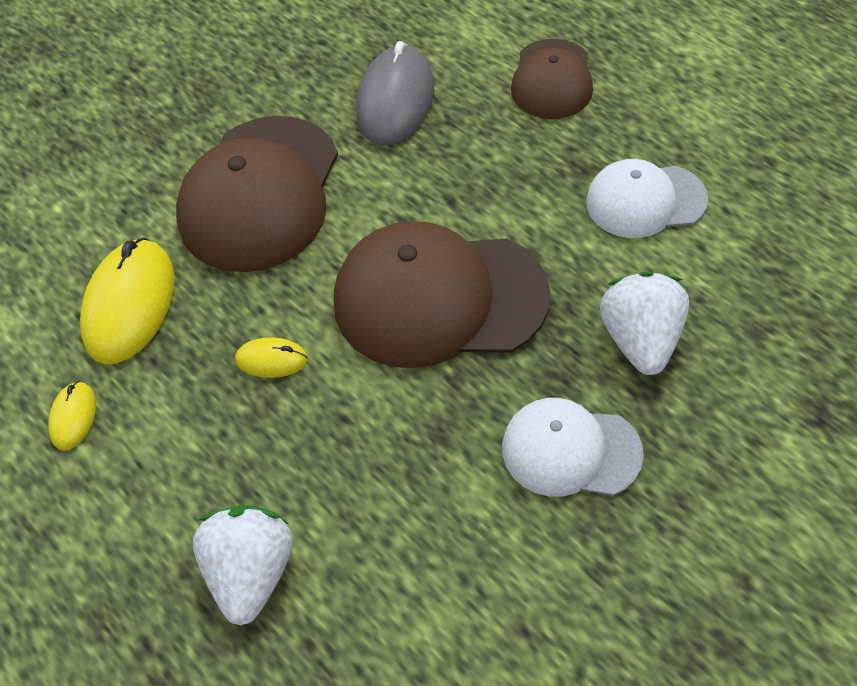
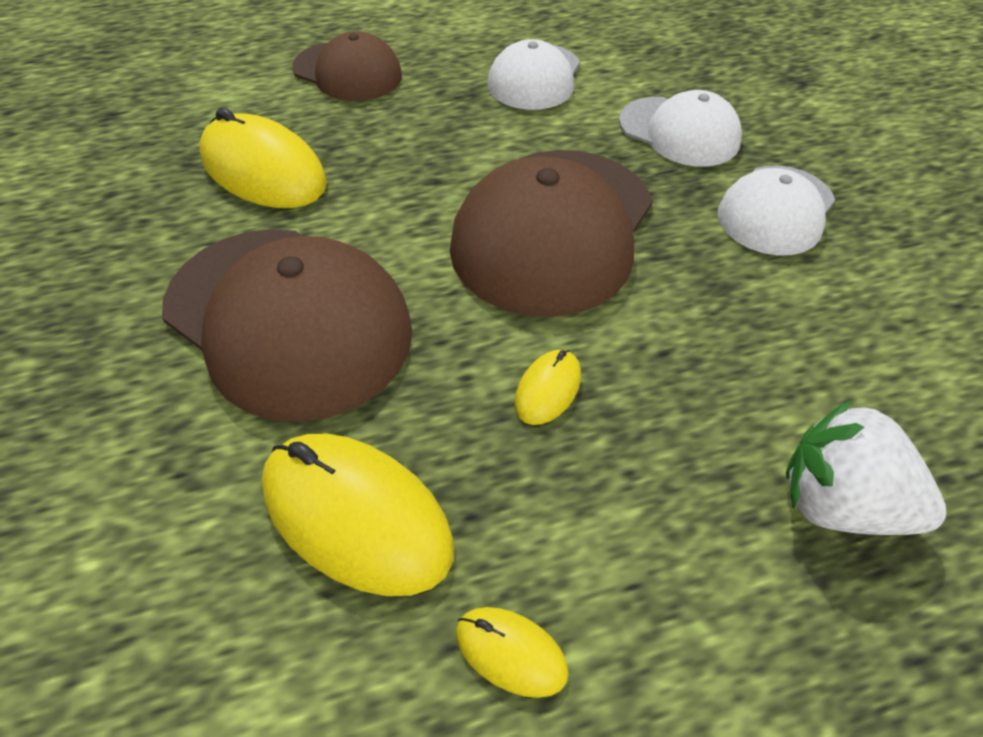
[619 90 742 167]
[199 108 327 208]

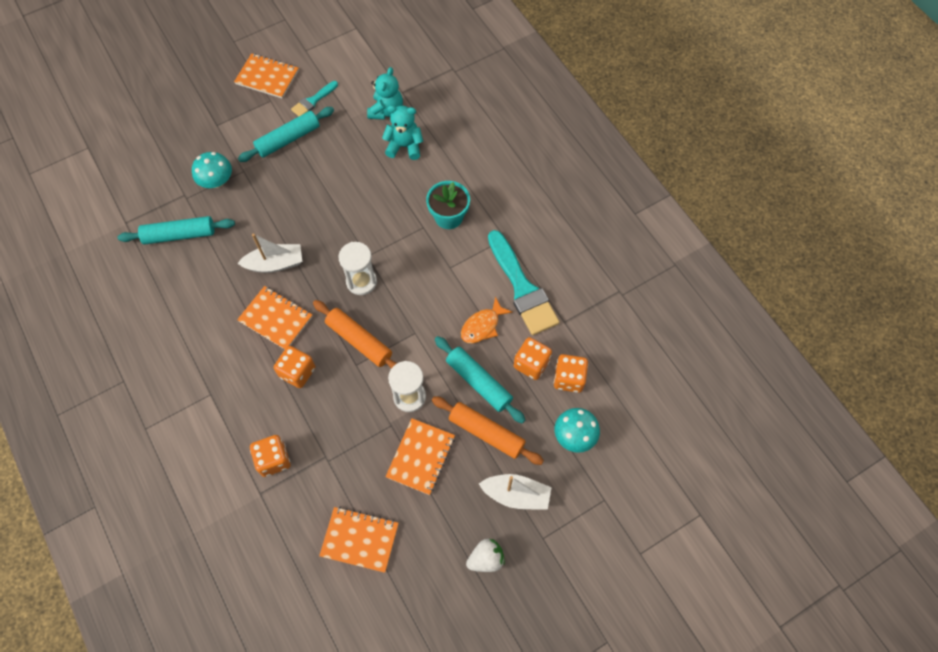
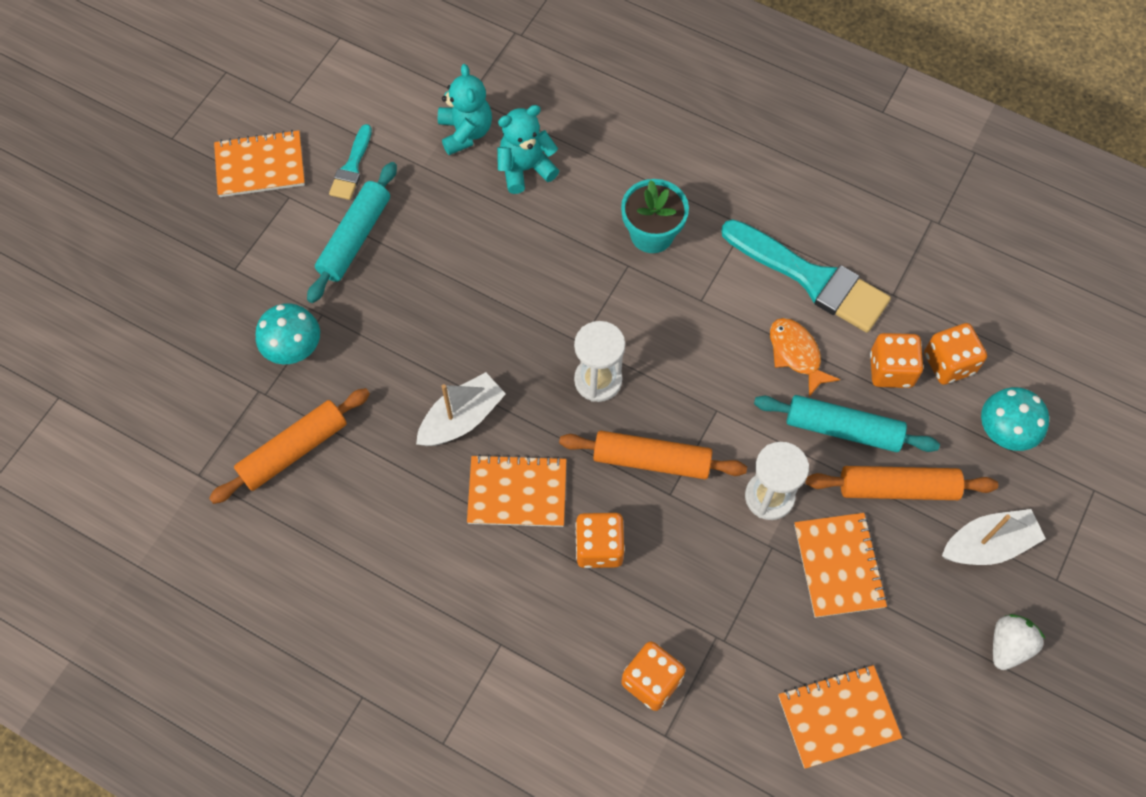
[209 388 370 504]
[770 318 840 397]

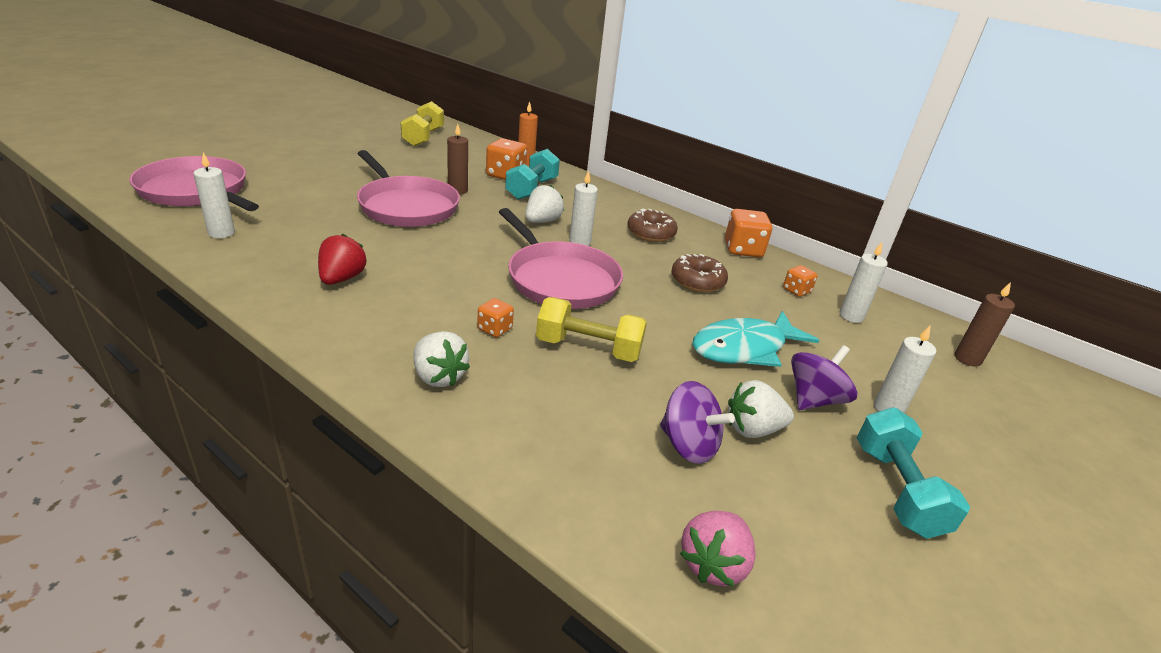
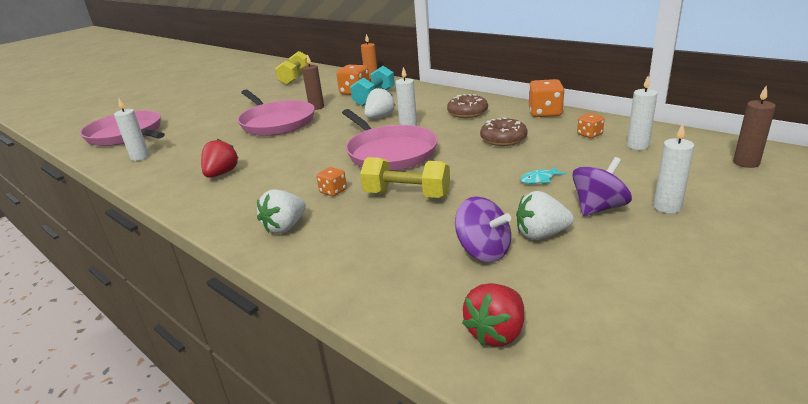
[857 407 970 539] (first image)
[462 283 524 347]
[257 189 306 234]
[520 167 566 184]

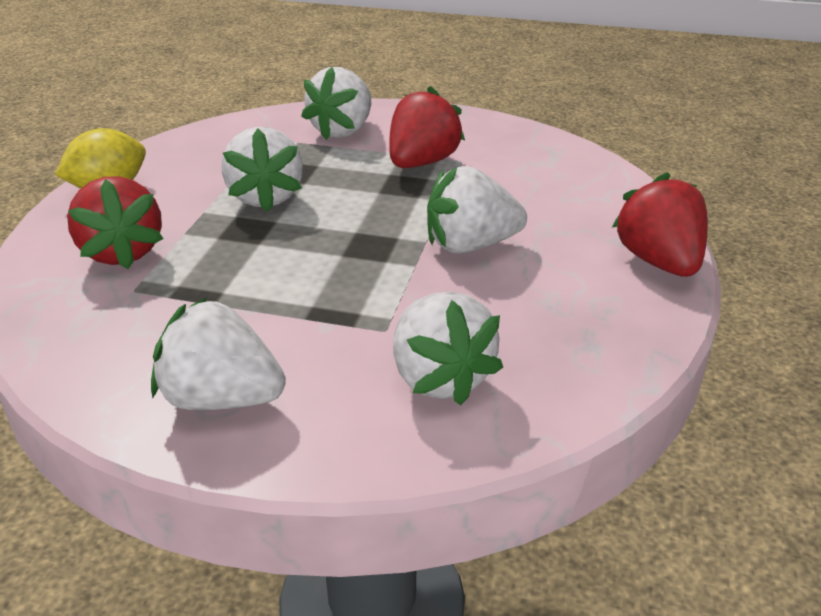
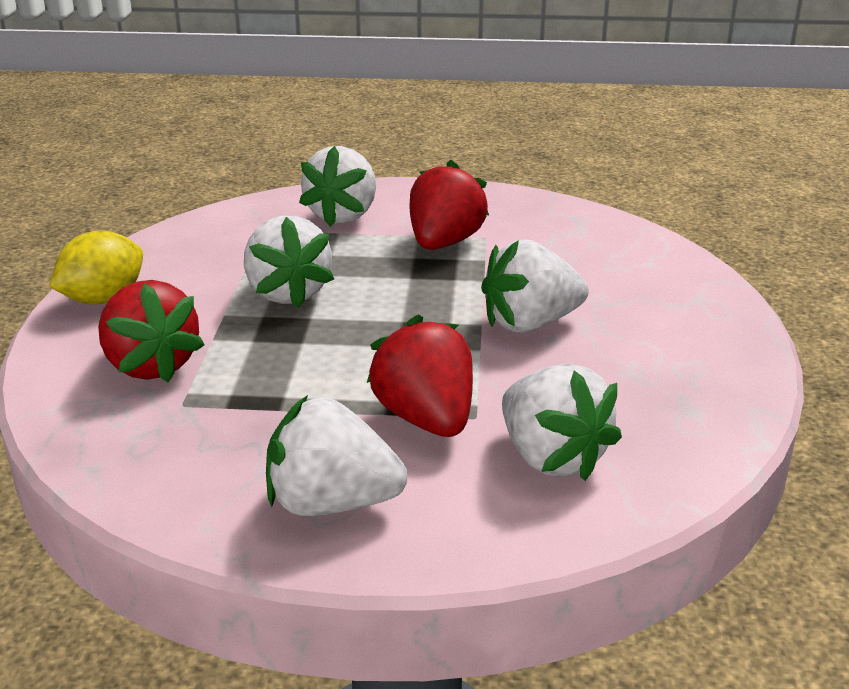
[367 315 473 437]

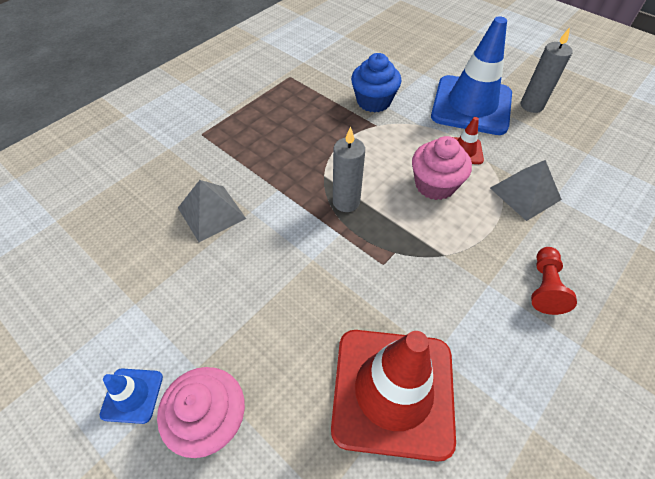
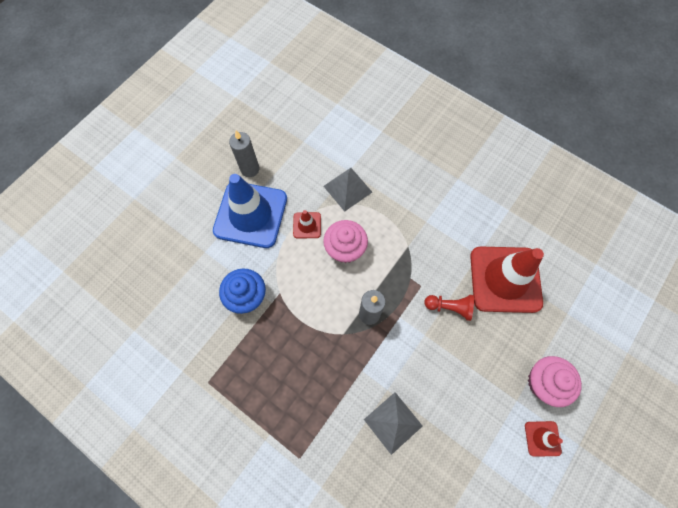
[424 295 474 321]
[525 421 563 457]

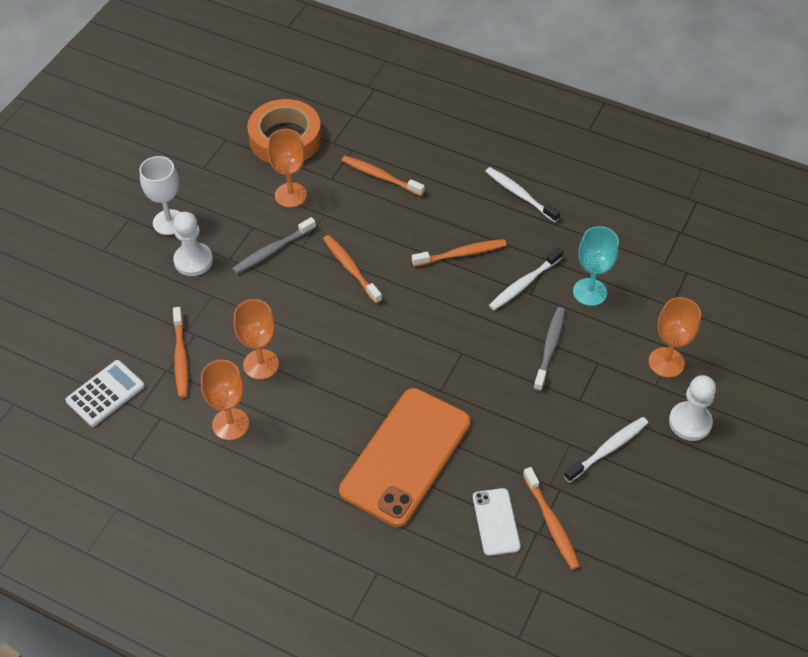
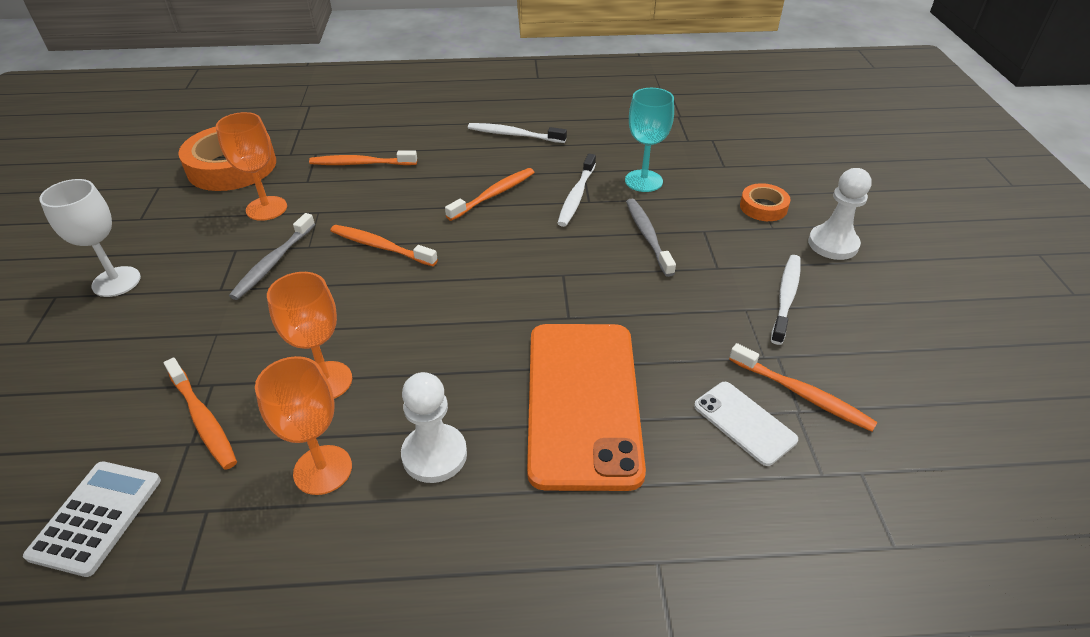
[401 372 467 483]
[740 183 791 221]

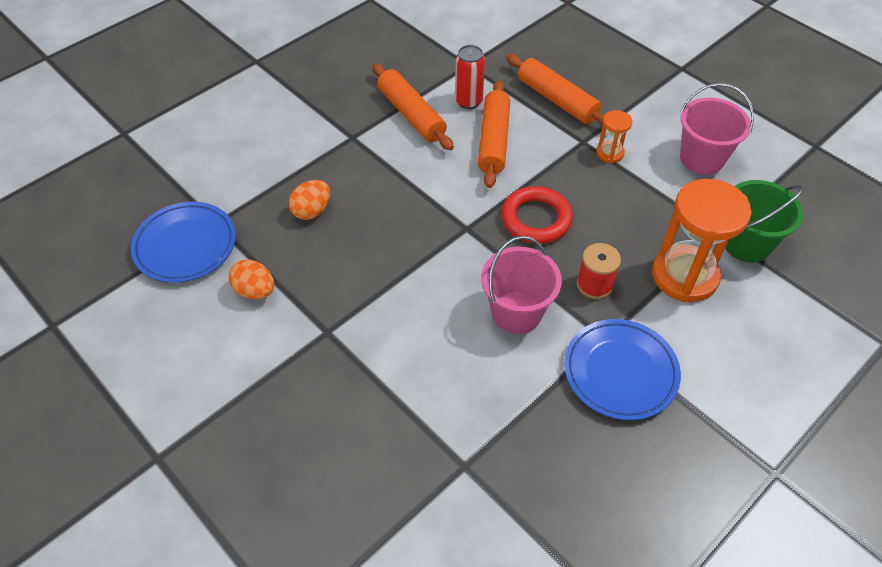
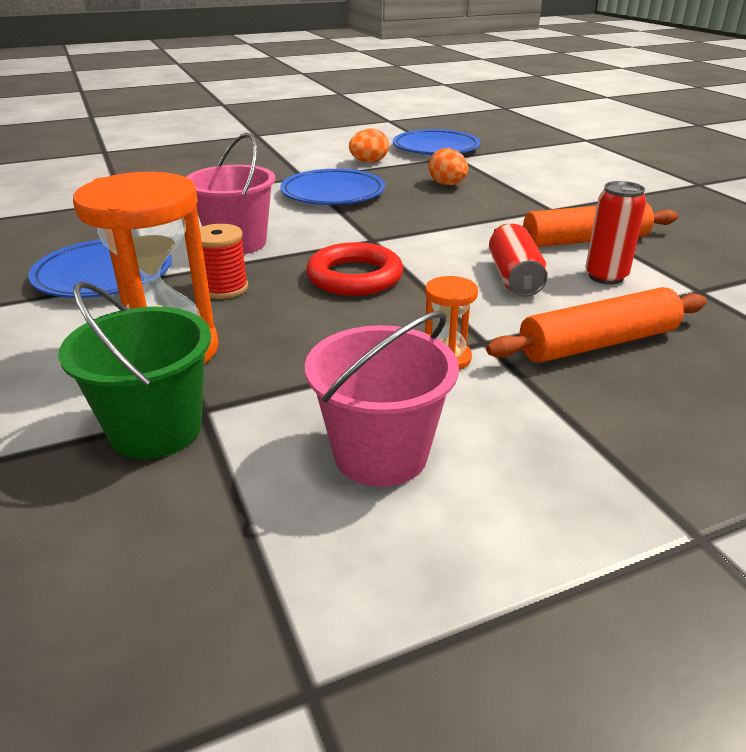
[280 169 385 205]
[489 224 548 297]

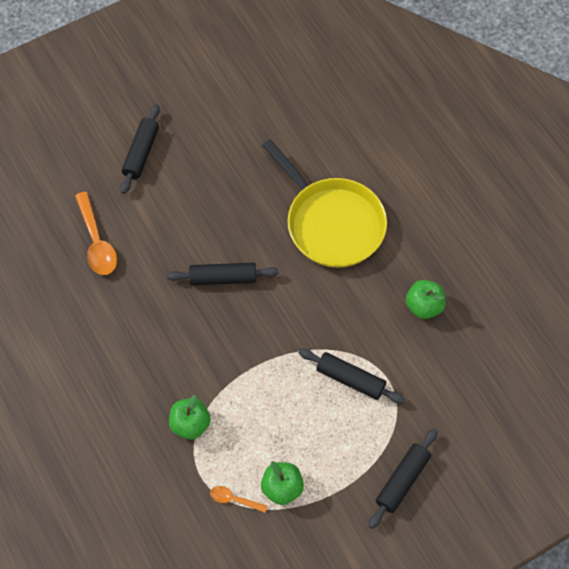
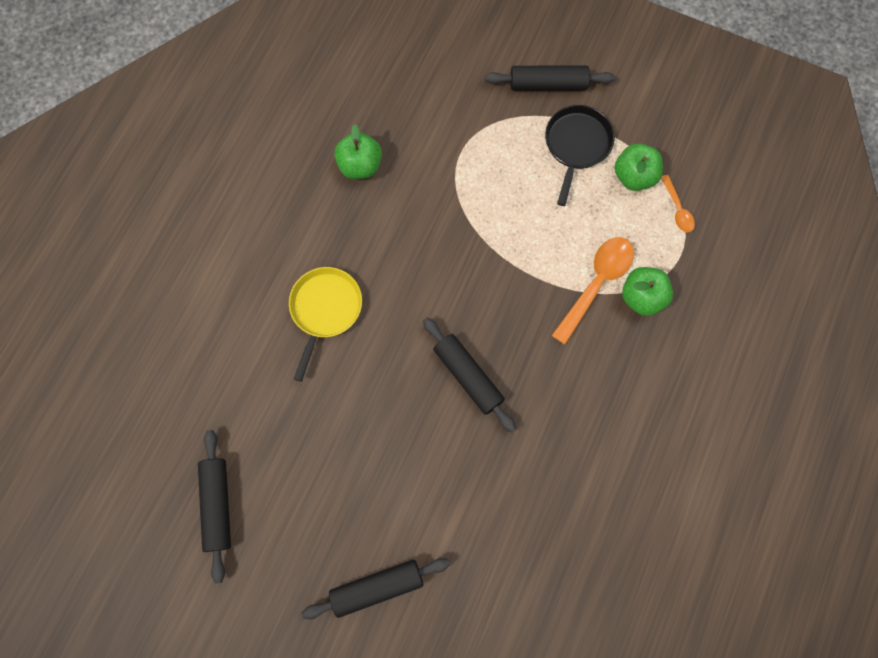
[545 105 615 206]
[551 237 634 345]
[198 430 231 583]
[289 267 362 382]

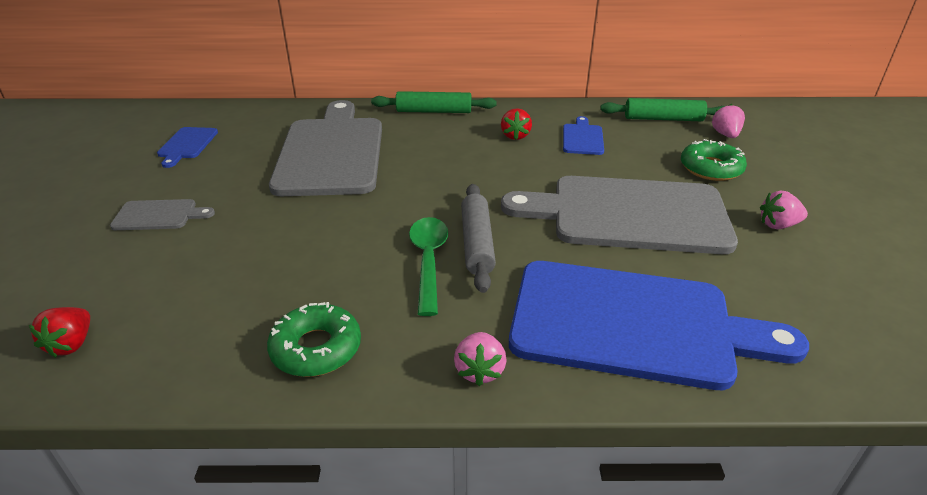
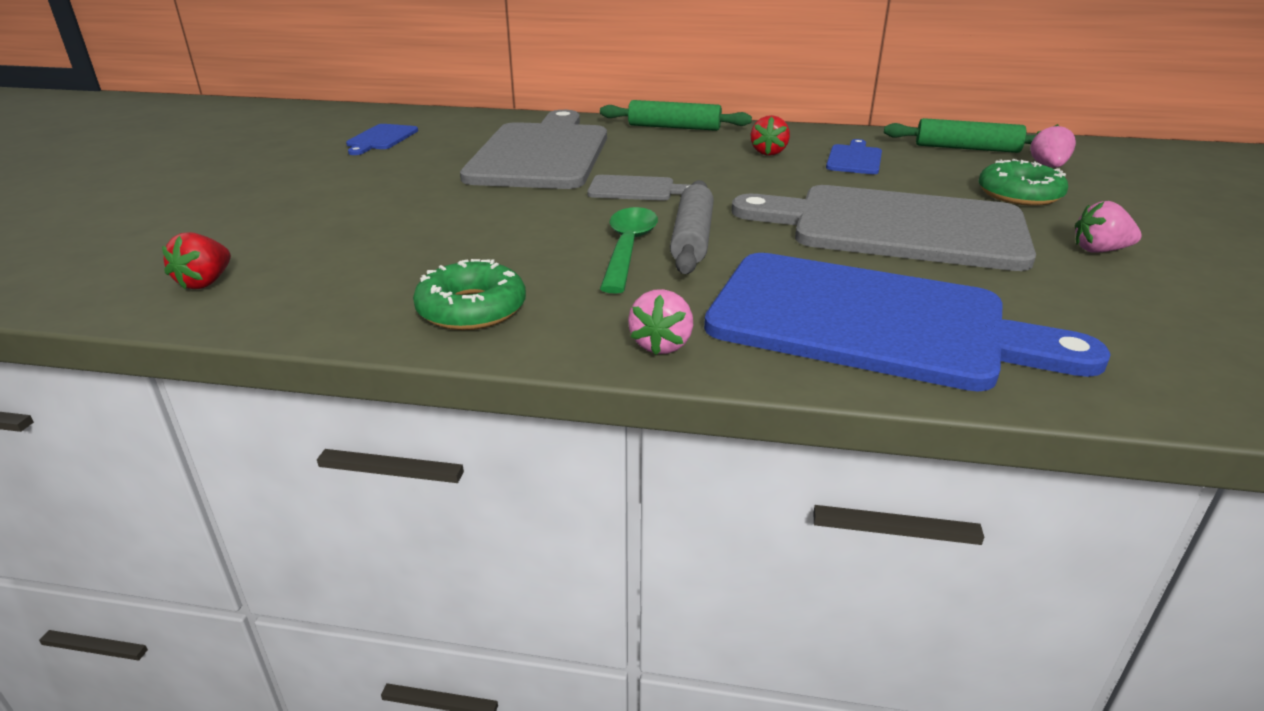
[588 175 691 201]

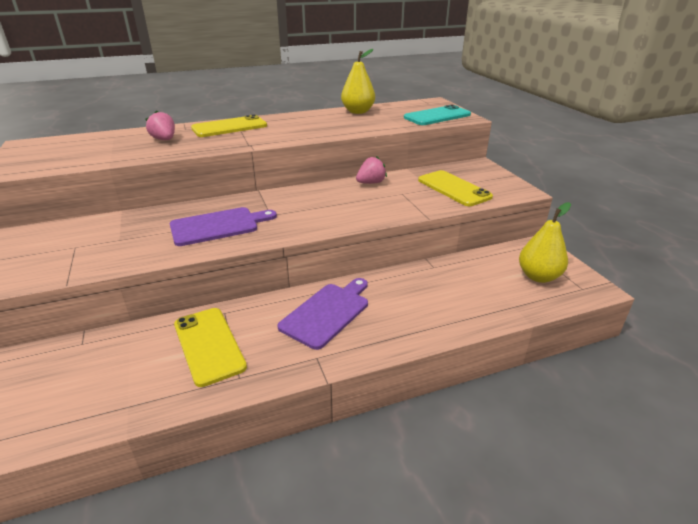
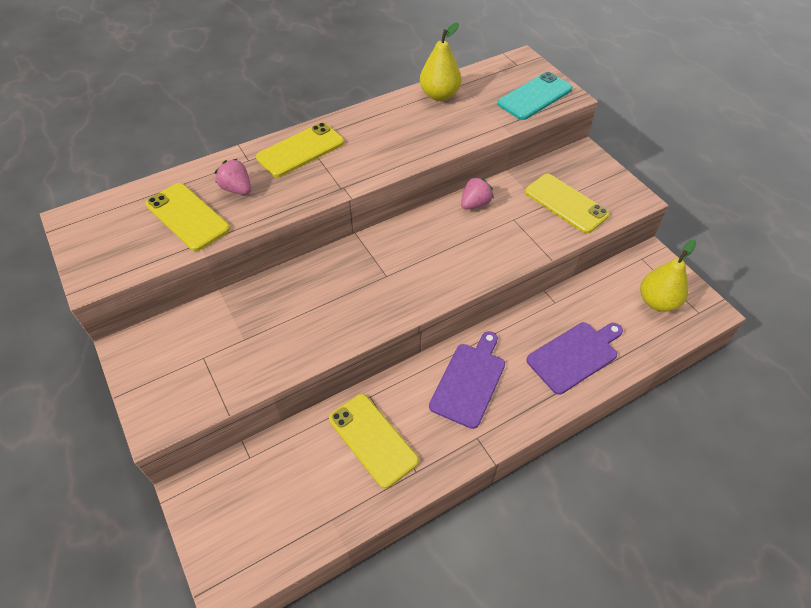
[146 183 230 251]
[526 322 623 394]

